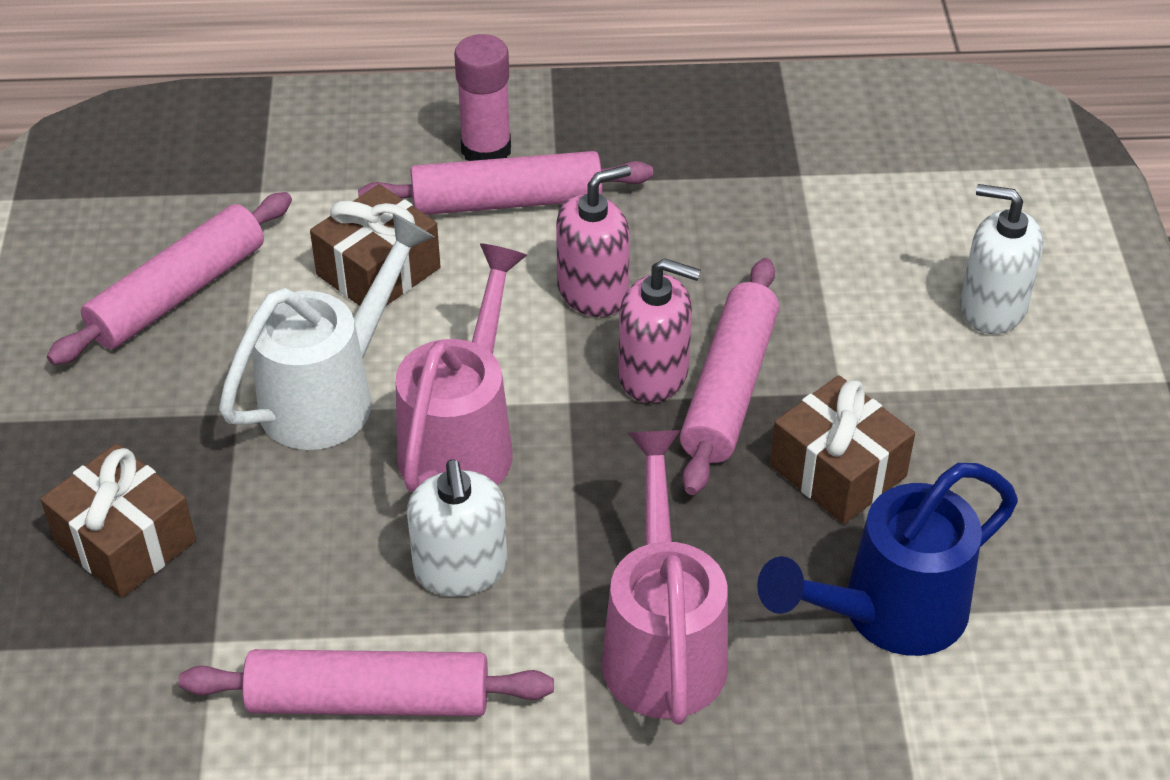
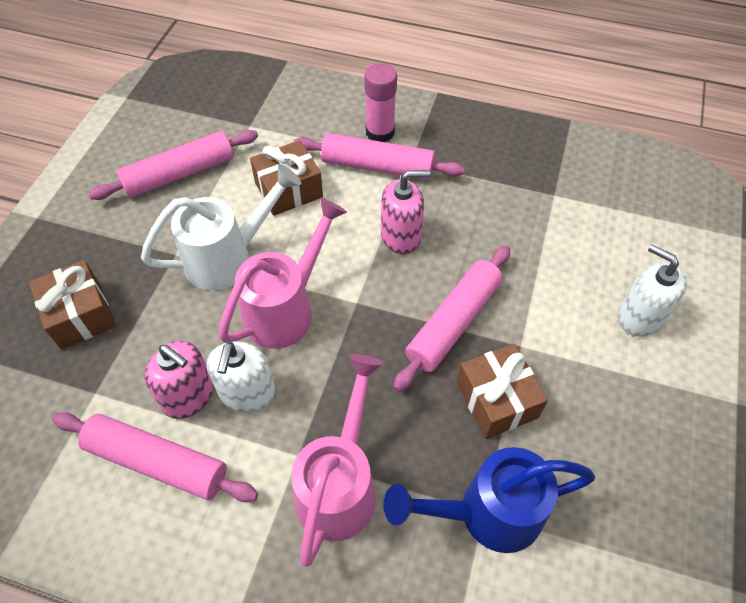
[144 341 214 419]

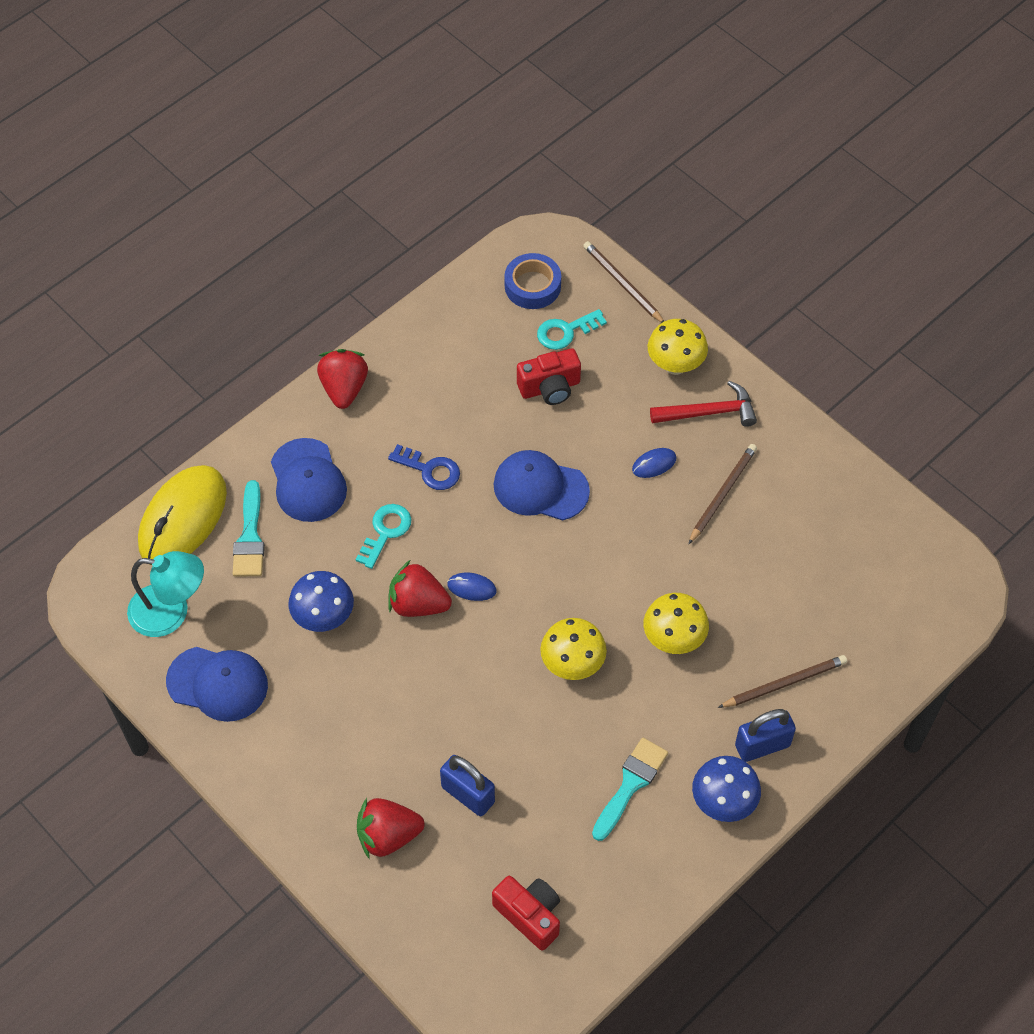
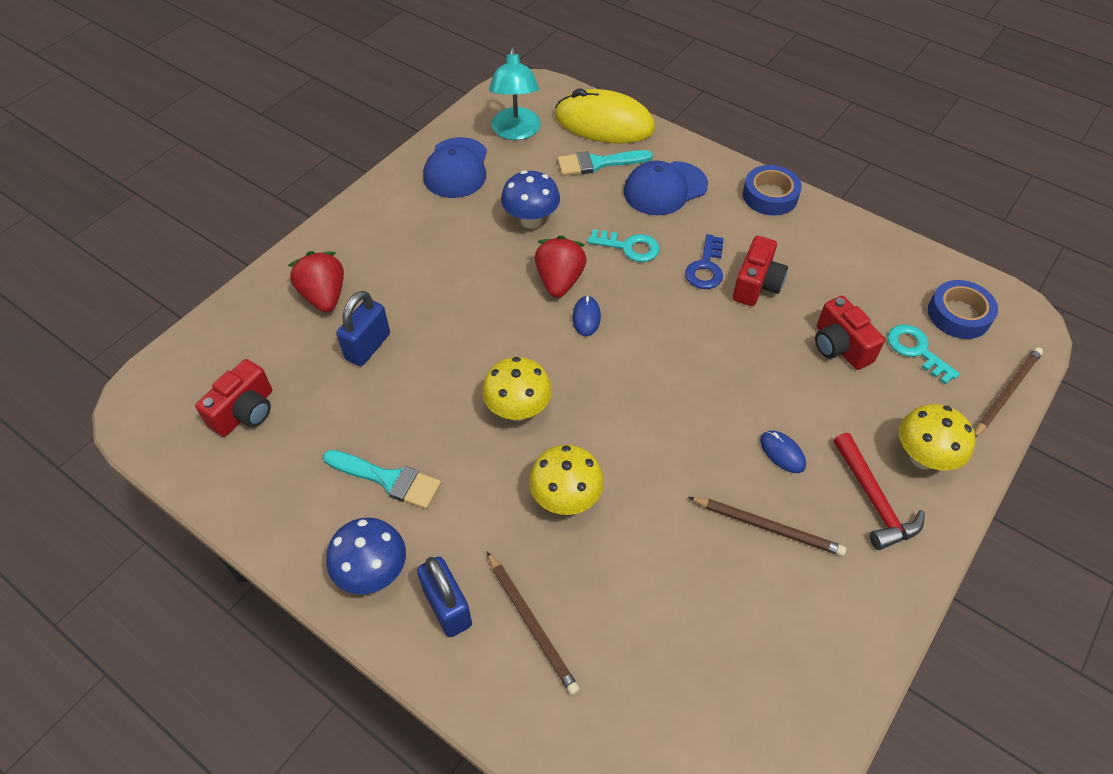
[494 450 590 521] (first image)
[733 236 788 306]
[743 165 802 216]

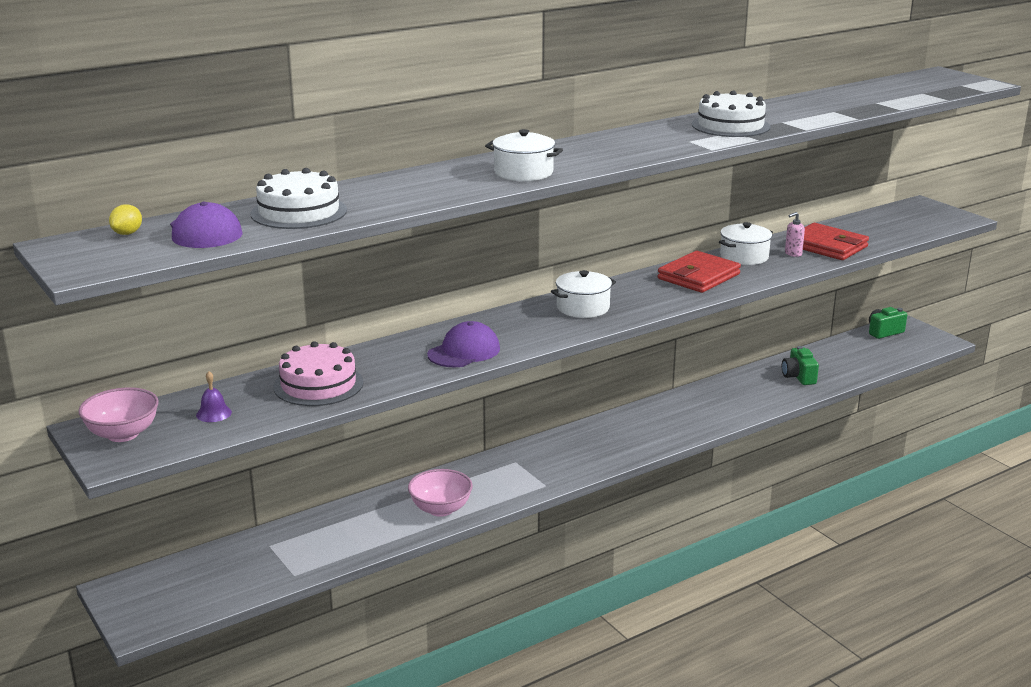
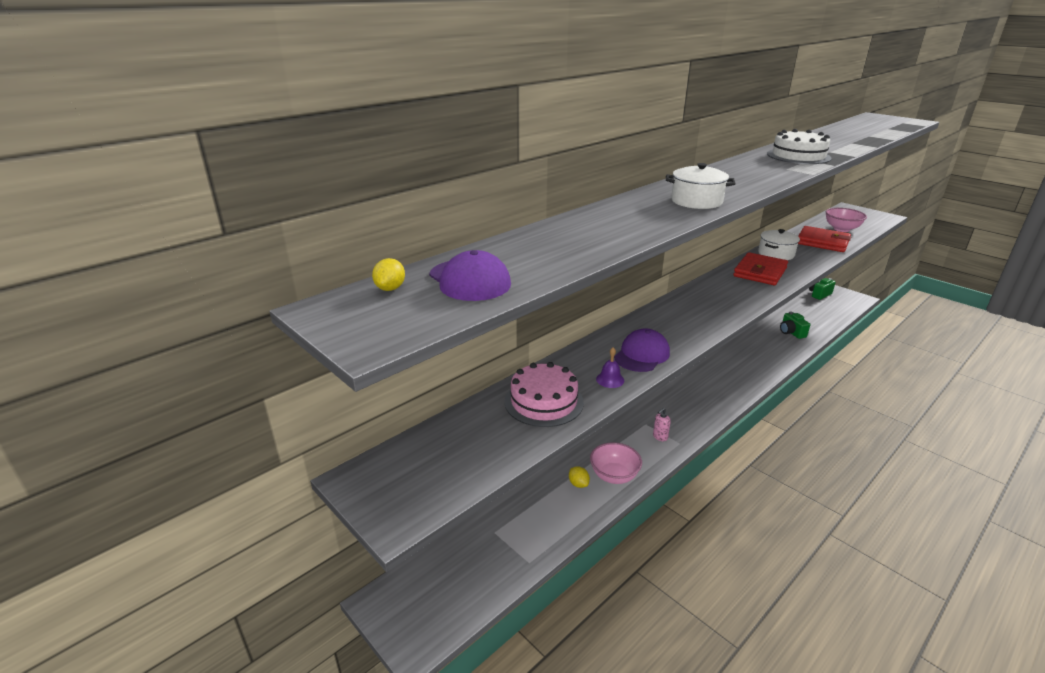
[250 168 347 229] (first image)
[551 270 616 318] (first image)
[569 466 590 488]
[825 208 867 232]
[596 347 624 388]
[653 408 671 441]

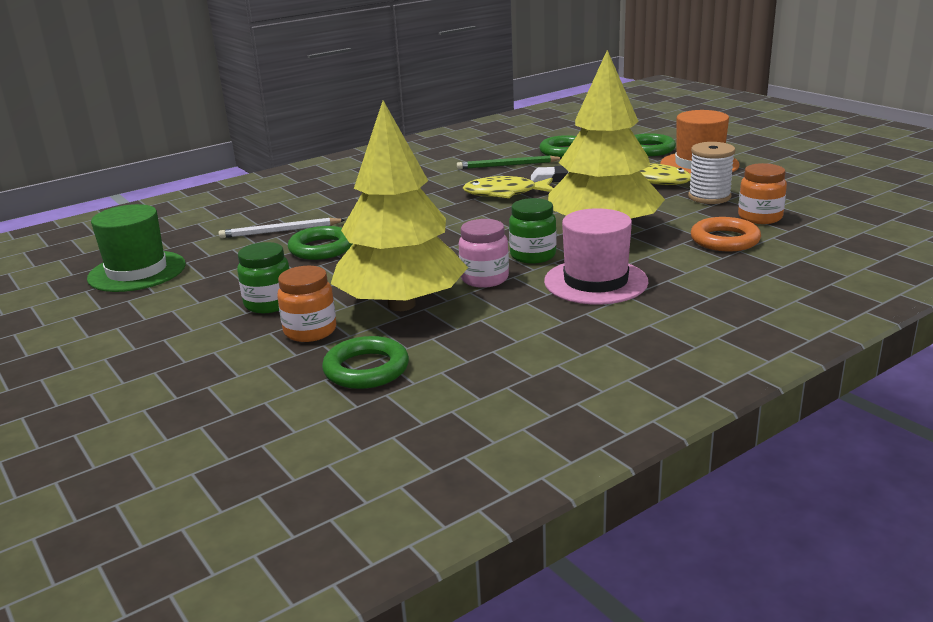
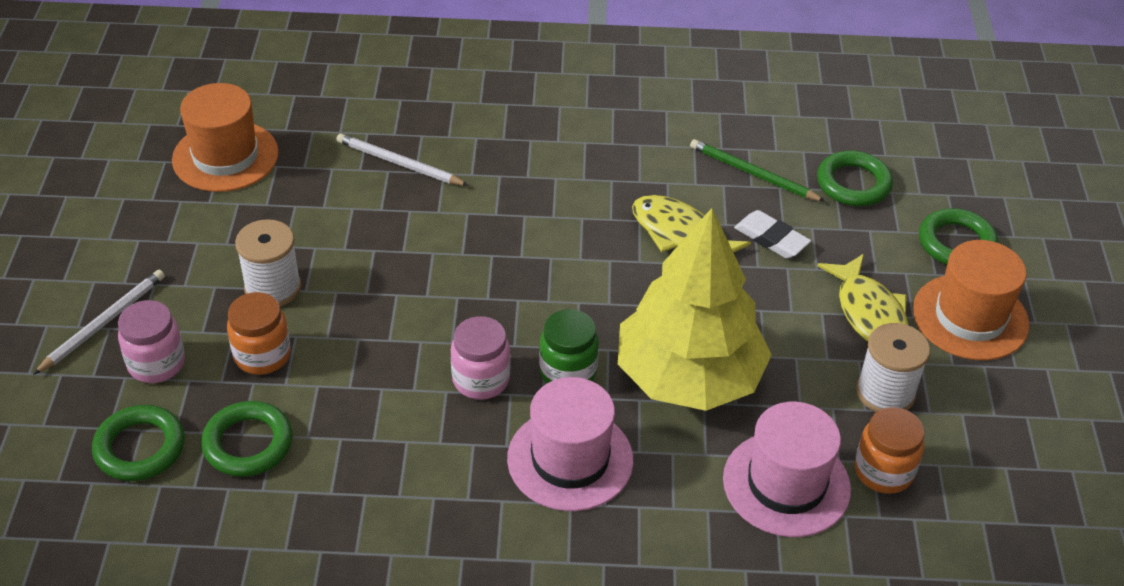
[331 100 468 311] (first image)
[33 270 165 375]
[118 300 185 383]
[92 405 185 481]
[235 219 301 306]
[723 402 851 537]
[172 83 279 192]

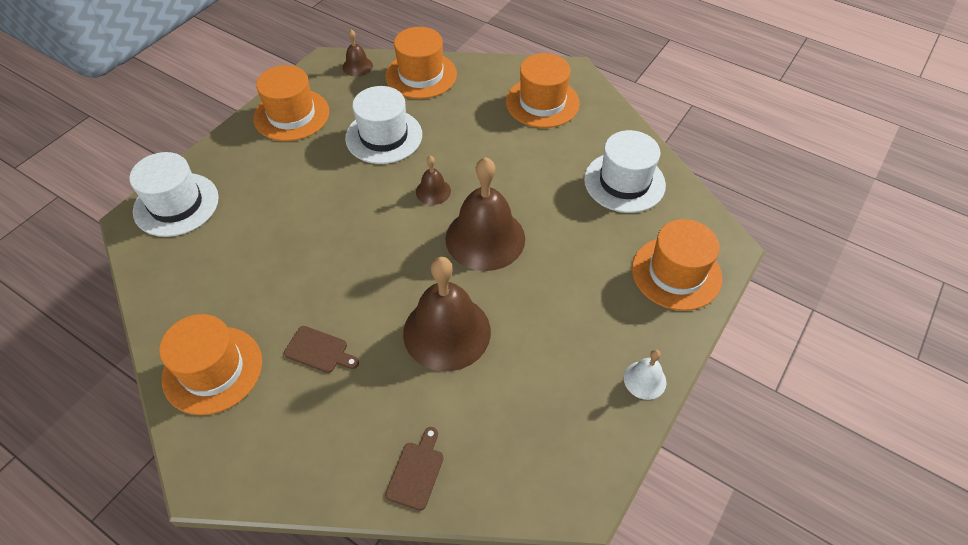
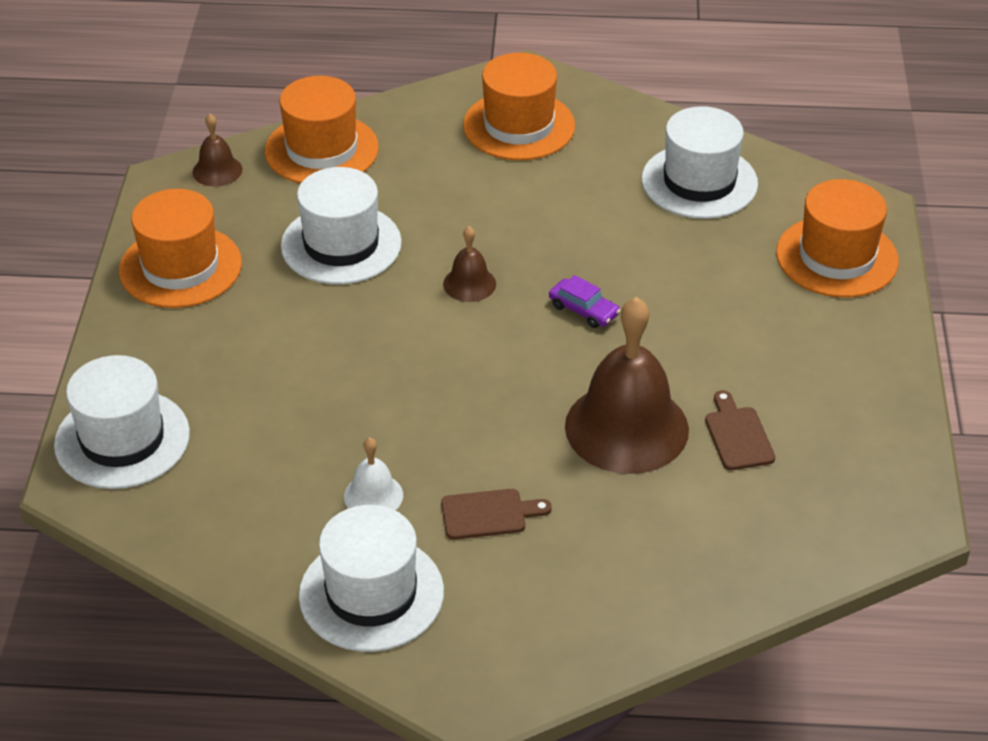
[705 390 775 470]
[344 437 403 510]
[549 275 621 328]
[299 505 444 652]

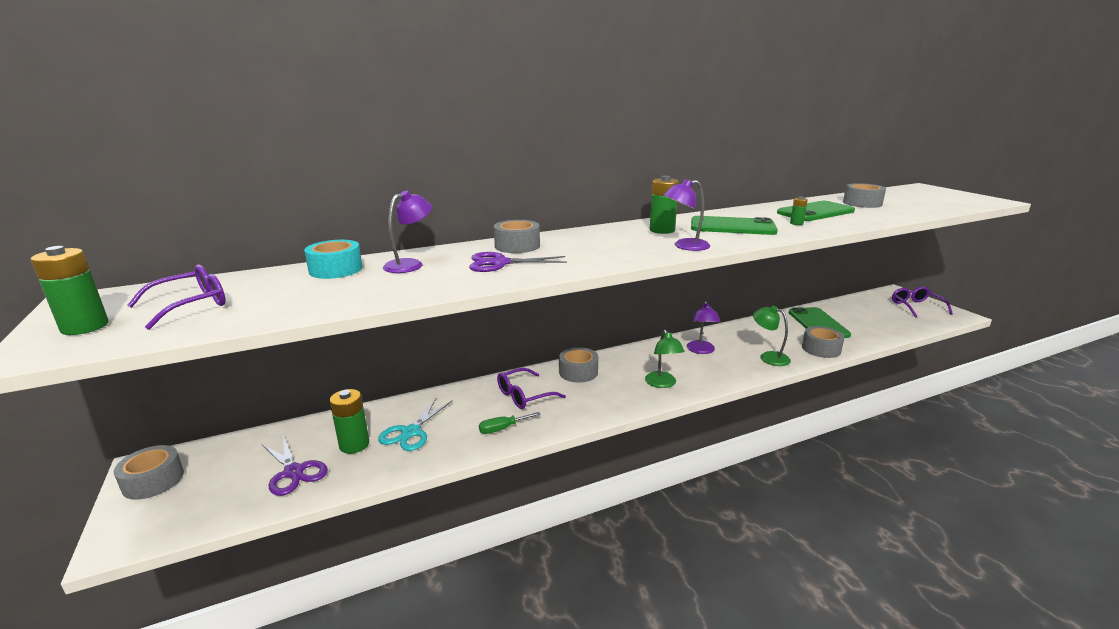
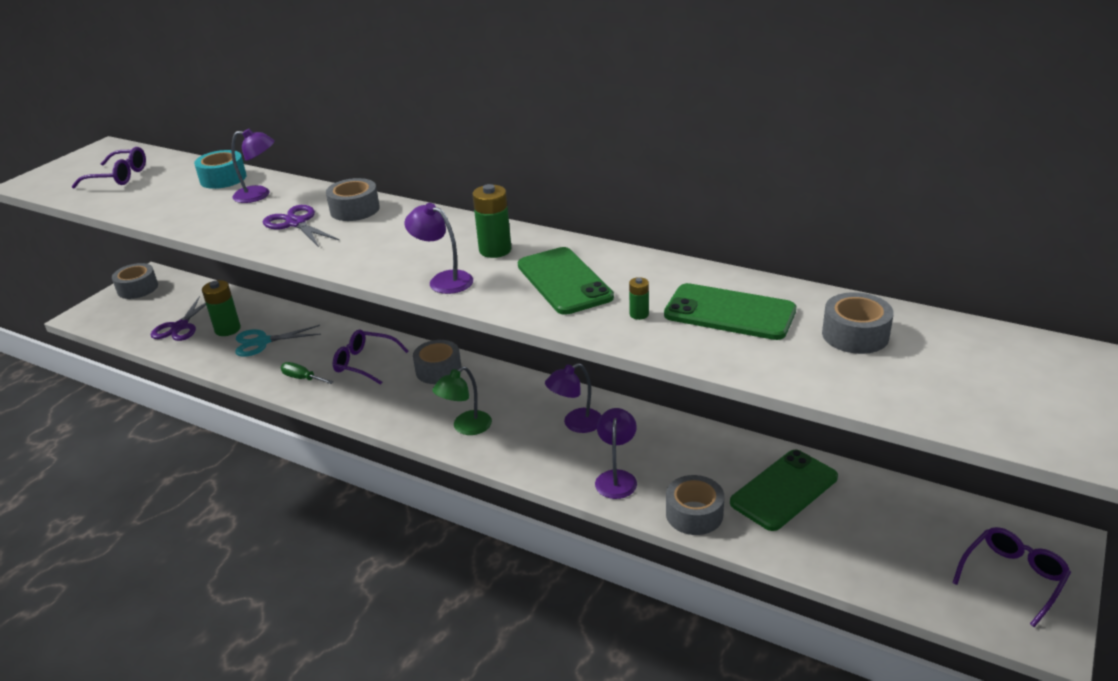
[30 246 109 335] (first image)
[595 408 637 499]

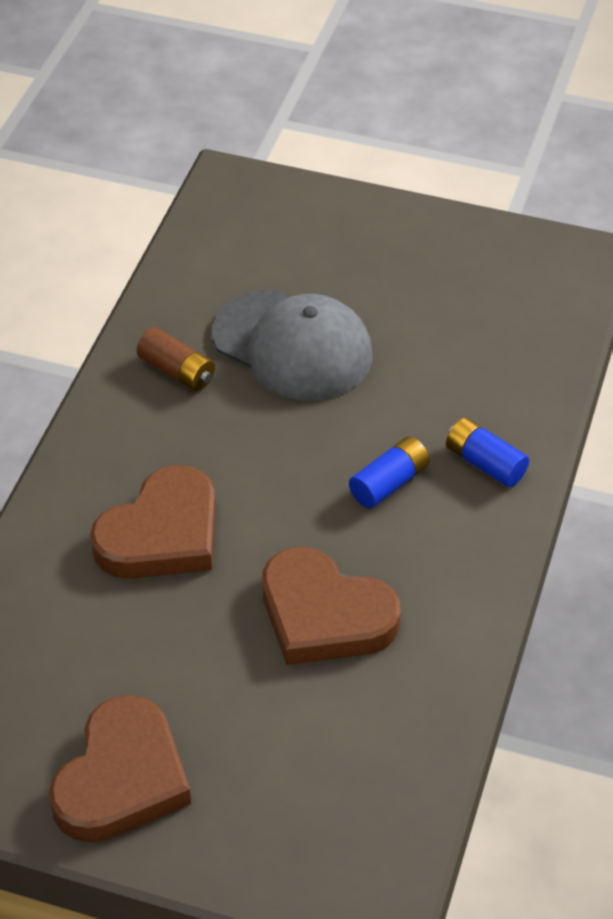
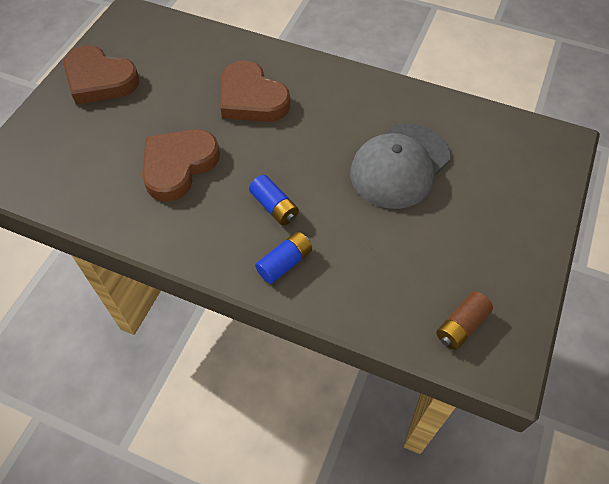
[436 291 493 350]

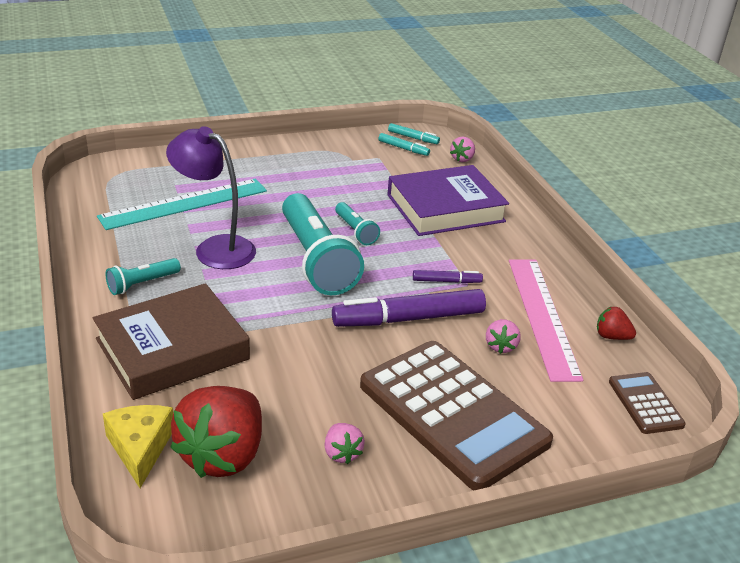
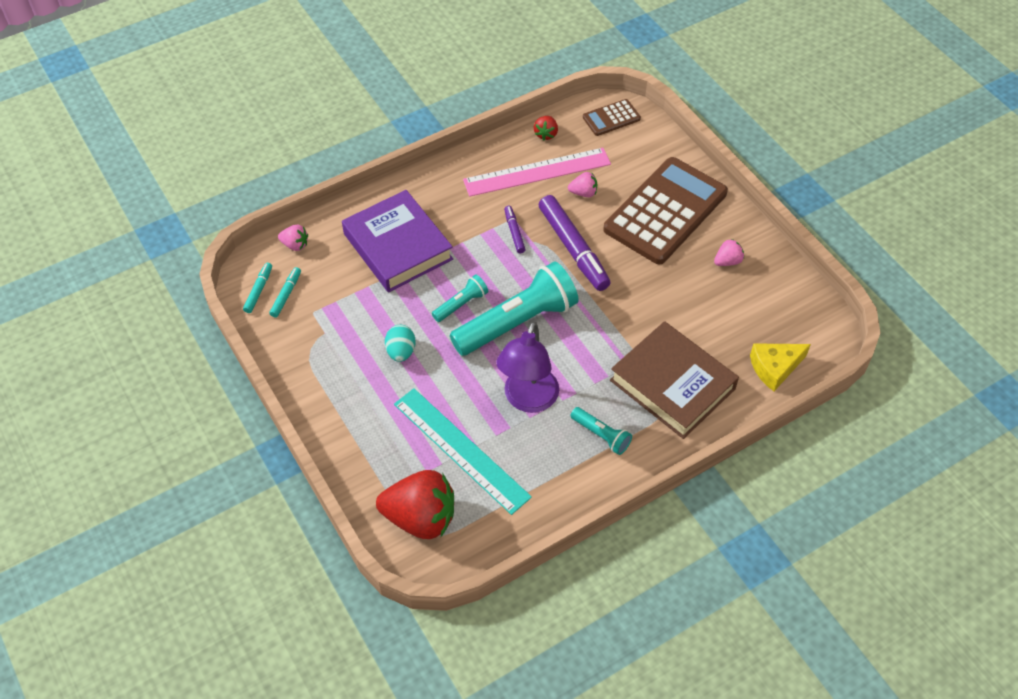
[385 325 415 362]
[376 470 454 539]

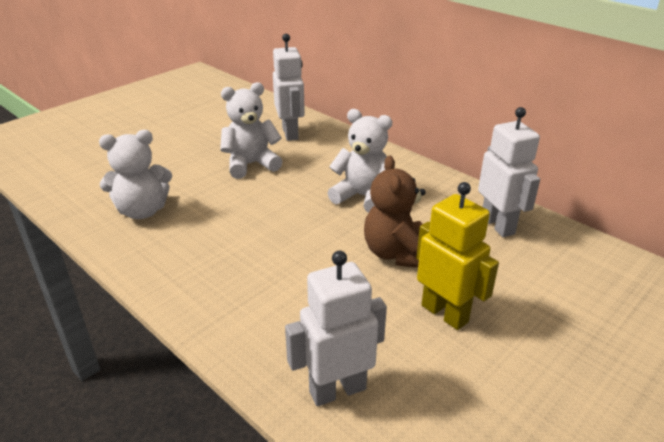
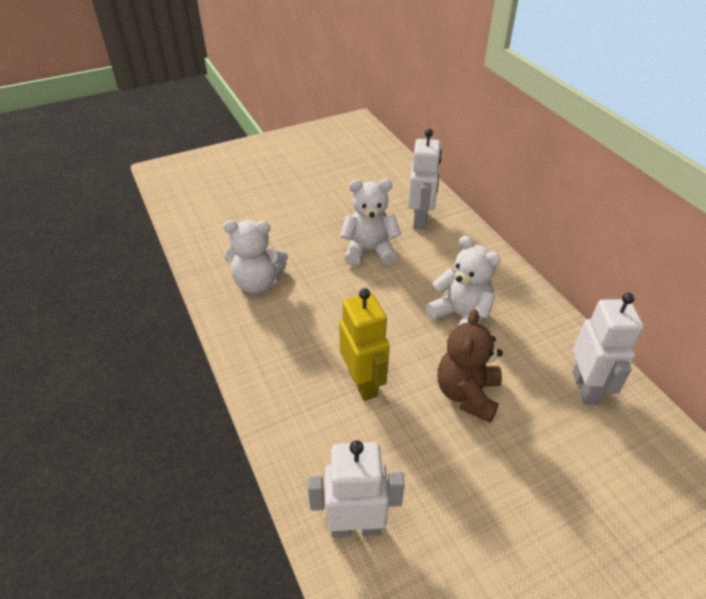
[339 288 390 401]

